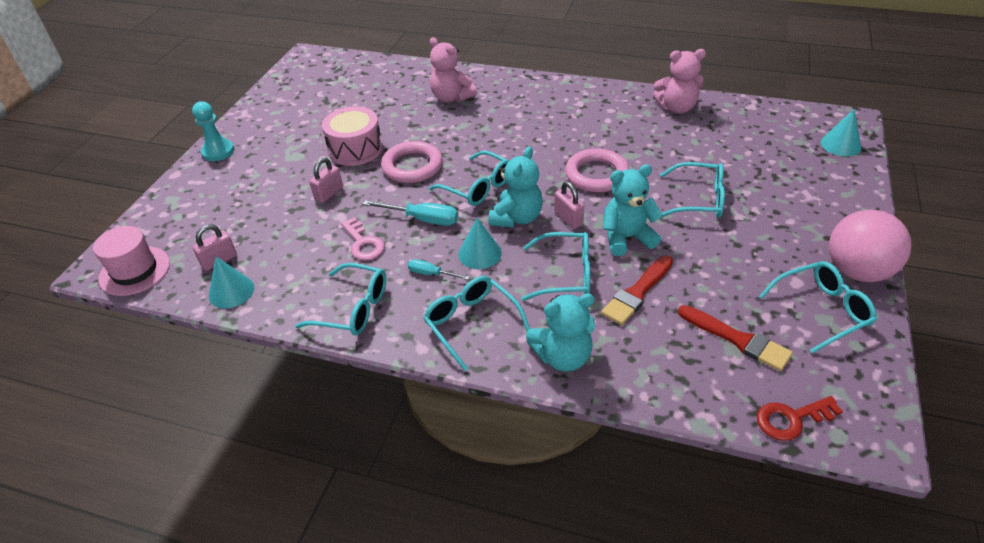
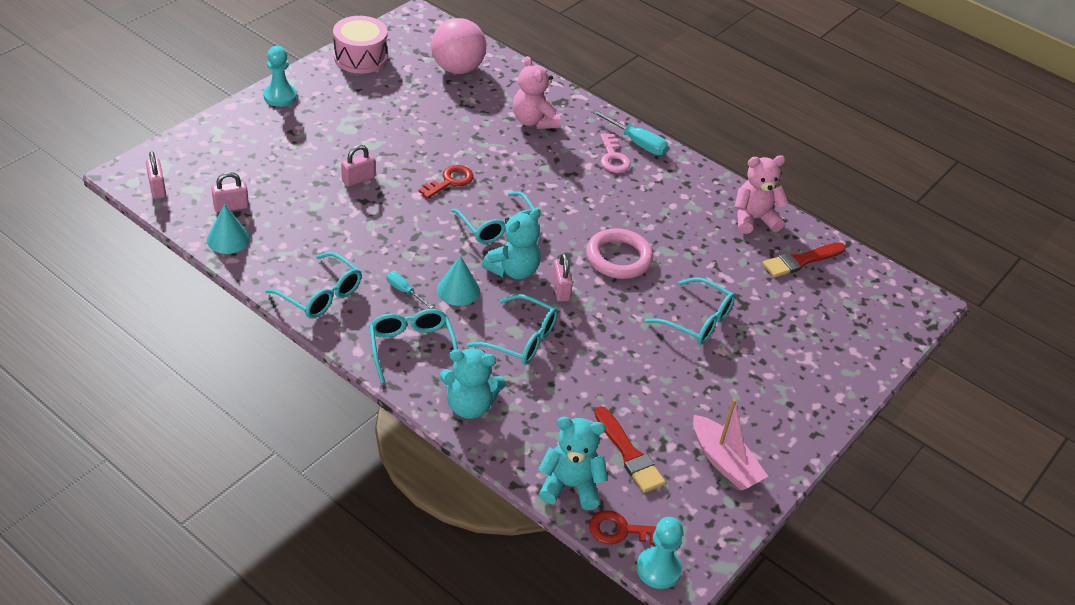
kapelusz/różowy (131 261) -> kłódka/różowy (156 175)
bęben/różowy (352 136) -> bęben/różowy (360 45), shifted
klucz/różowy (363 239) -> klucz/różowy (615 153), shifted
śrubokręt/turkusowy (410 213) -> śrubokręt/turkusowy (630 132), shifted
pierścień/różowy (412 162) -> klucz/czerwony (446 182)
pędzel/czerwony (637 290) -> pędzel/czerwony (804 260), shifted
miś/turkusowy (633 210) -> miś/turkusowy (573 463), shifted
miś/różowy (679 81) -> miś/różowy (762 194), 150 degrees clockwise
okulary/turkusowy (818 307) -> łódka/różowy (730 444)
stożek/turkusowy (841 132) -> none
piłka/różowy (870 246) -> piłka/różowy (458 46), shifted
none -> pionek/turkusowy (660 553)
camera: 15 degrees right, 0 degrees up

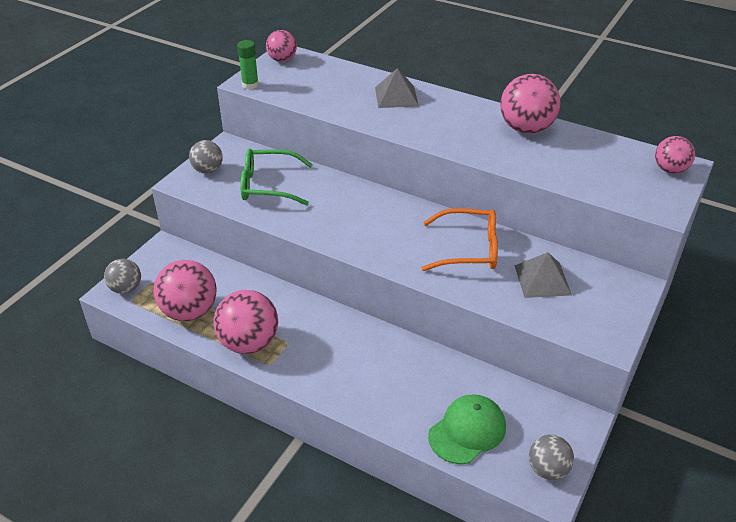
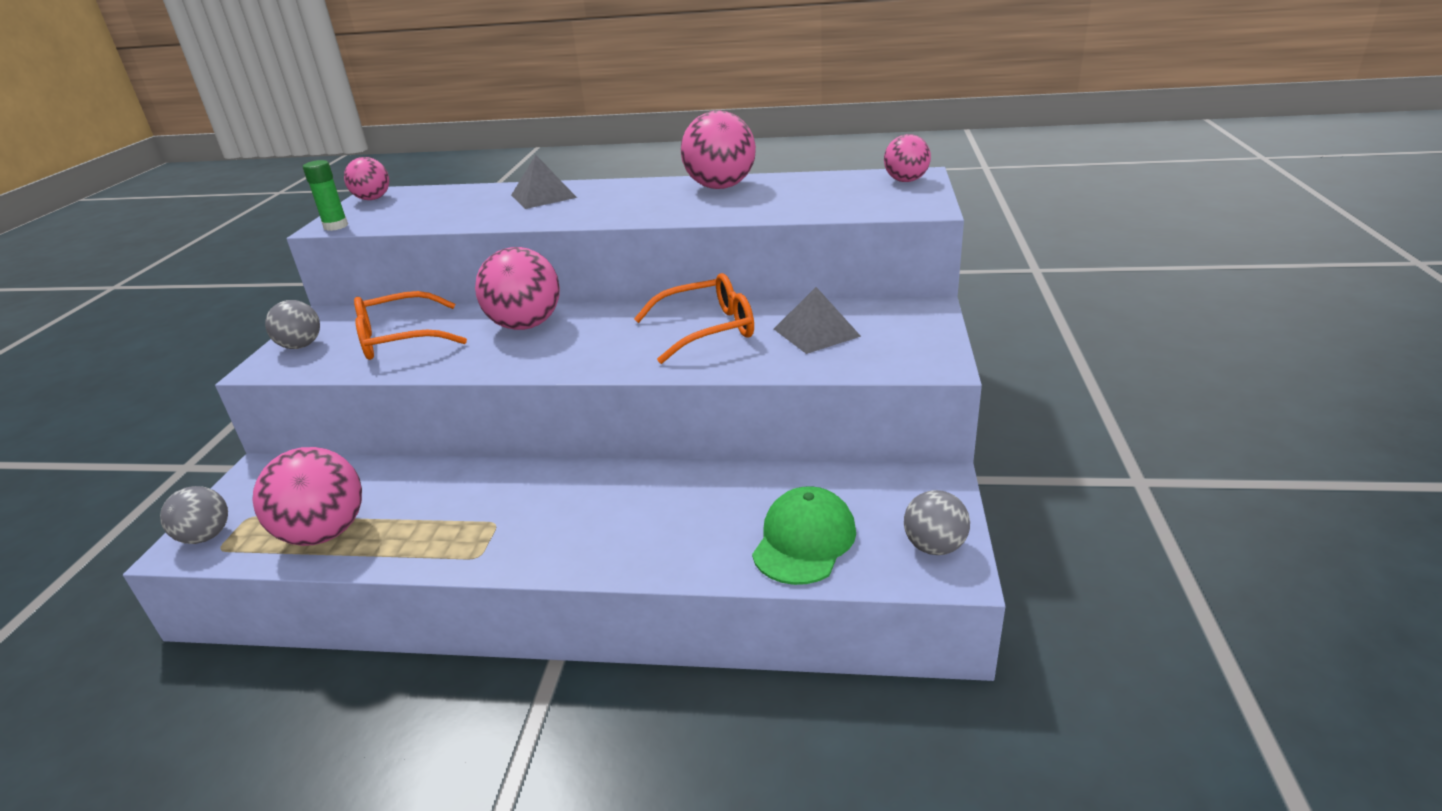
piłka/różowy (246 322) -> piłka/różowy (517 288), shifted
okulary/zielony (276 176) -> okulary/pomarańczowy (410 325)
camera: 20 degrees left, 10 degrees down

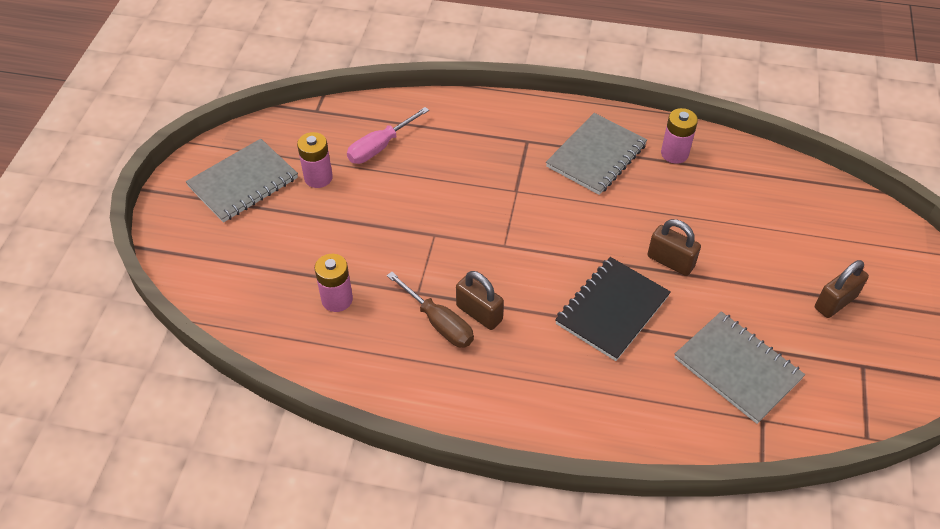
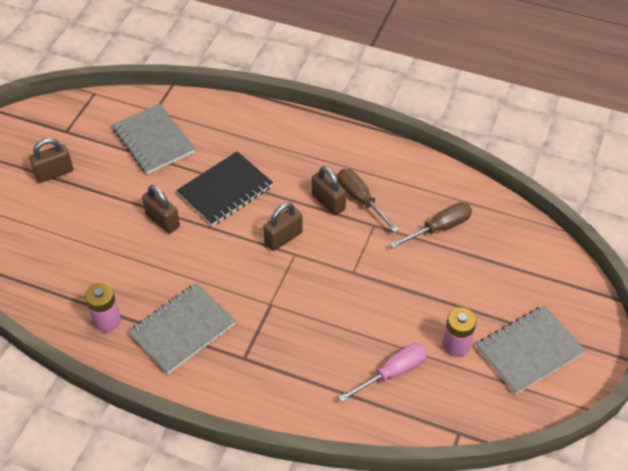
bateria/różowy (334 283) -> śrubokręt/brązowy (431 225)
none -> kłódka/brązowy (283 227)
camera: 170 degrees left, 0 degrees up

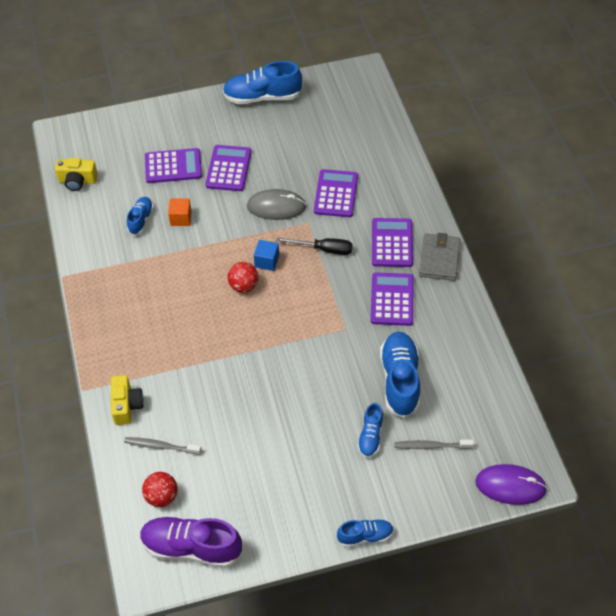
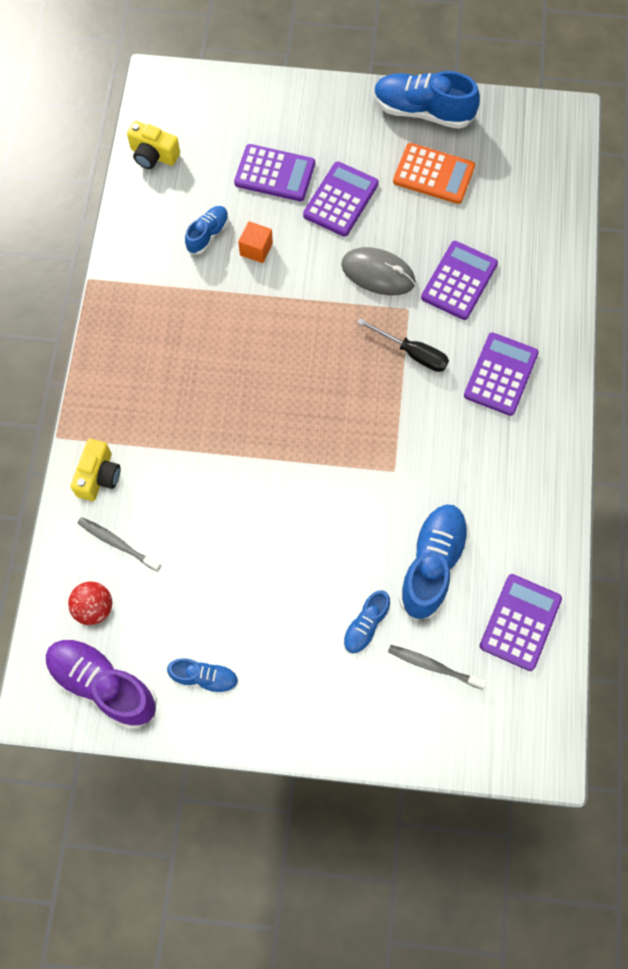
piłka/czerwony (243 277) -> none
sześcian/niebieski (266 255) -> none
but/niebieski (365 533) -> but/niebieski (202 676), shifted
kalkulator/fioletowy (392 299) -> kalkulator/fioletowy (521 622), shifted
portfel/szary (439 257) -> none
myszka/fioletowy (511 484) -> none
none -> kalkulator/pomarańczowy (434 173)
camera: 20 degrees right, 15 degrees up

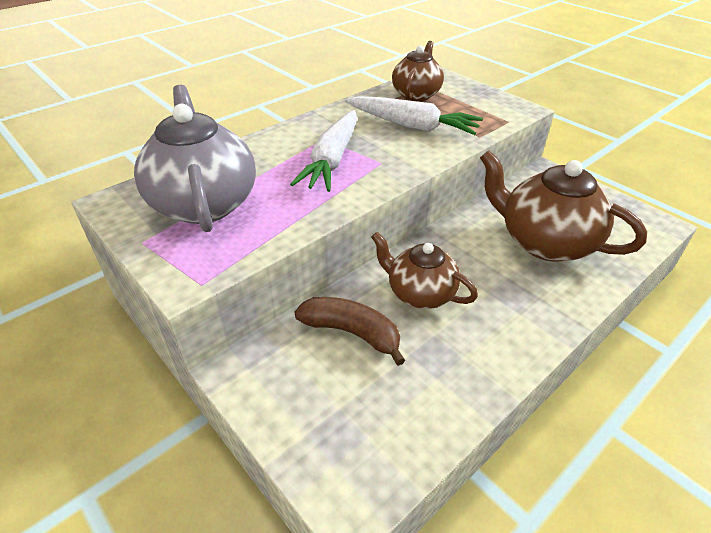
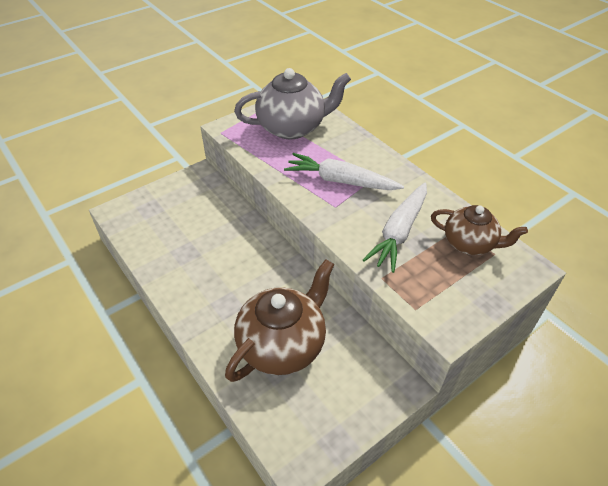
banan/brązowy (349 331) -> none
imbryk/brązowy (424 270) -> none
camera: 95 degrees right, 5 degrees up

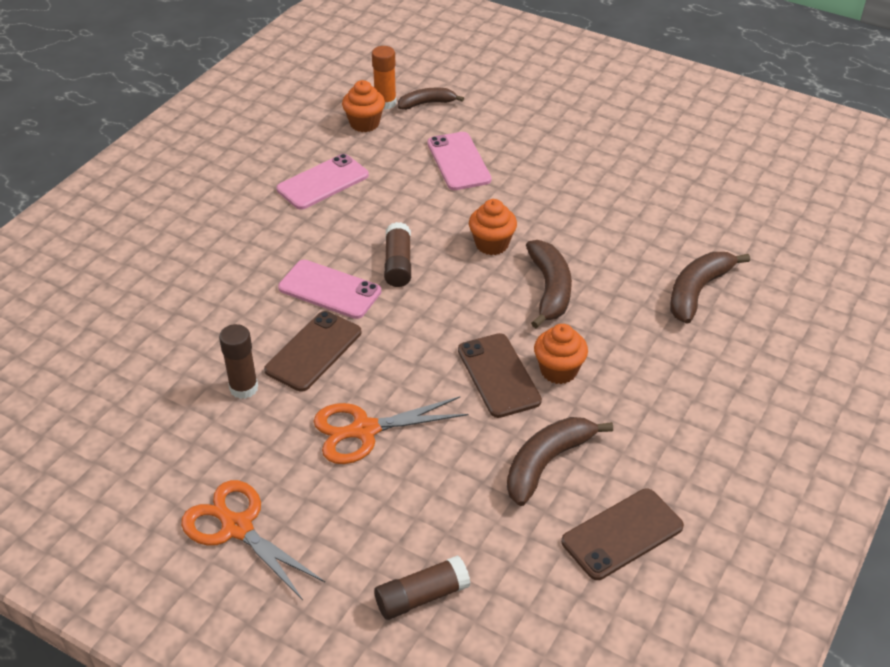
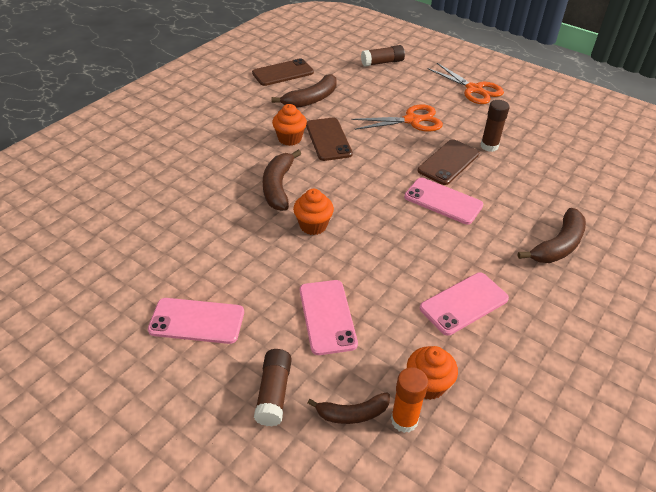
klej w sztyfcie/brązowy (397 254) -> klej w sztyfcie/brązowy (273 388), shifted
banan/brązowy (710 288) -> banan/brązowy (552 235), shifted
none -> telefon/różowy (196 321)
camera: 175 degrees left, 0 degrees up

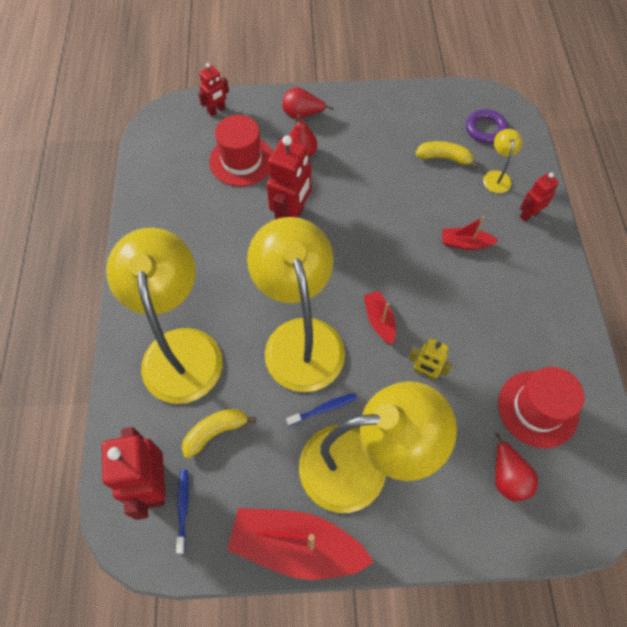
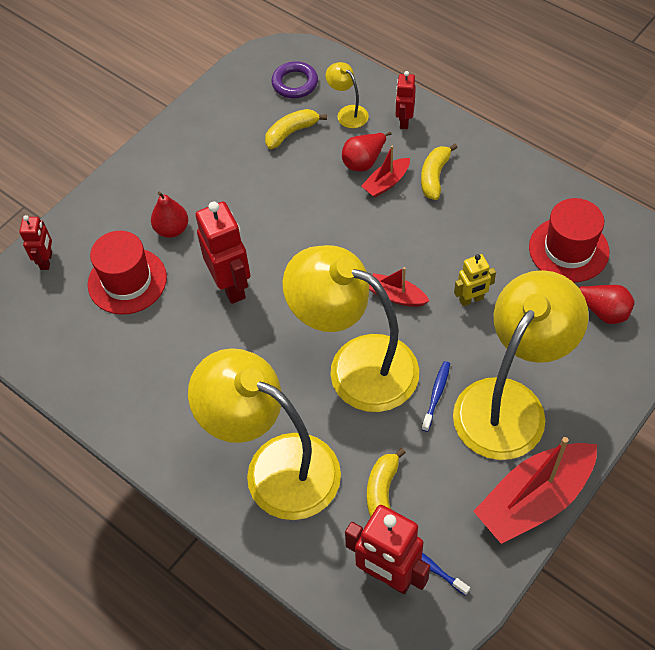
gruszka/czerwony (308 103) -> gruszka/czerwony (367 151), shifted
none -> banan/żółty (439 172)
camera: 45 degrees left, 5 degrees down

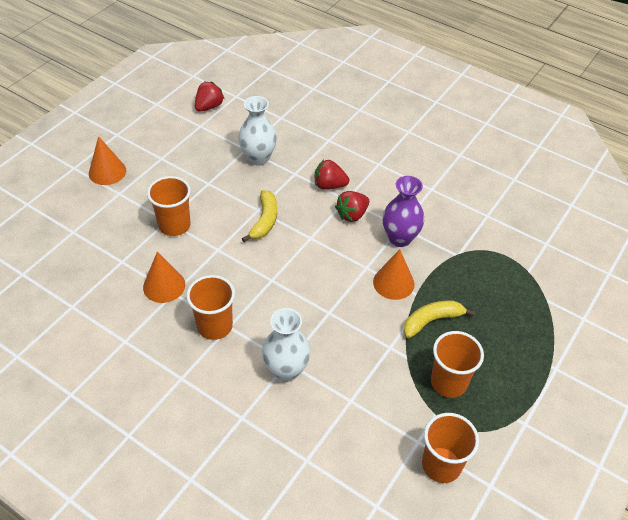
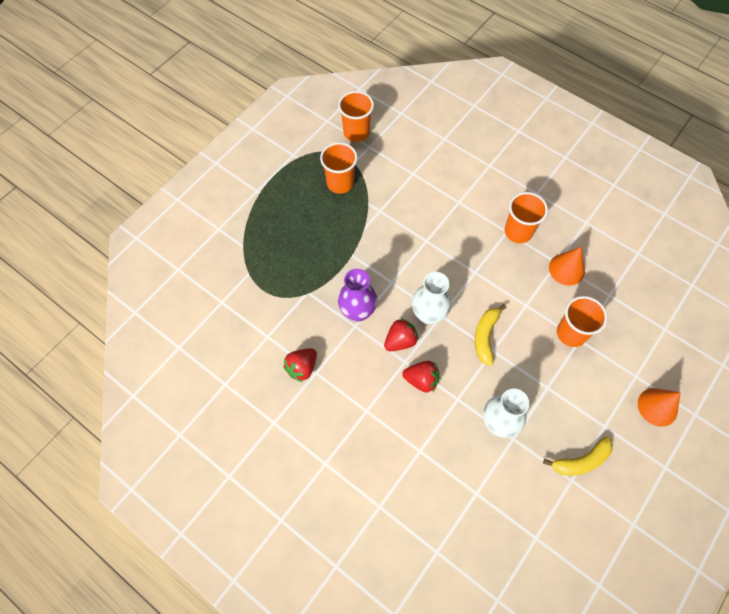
truskawka/czerwony (209 97) -> truskawka/czerwony (300 365), shifted
wazon/biały (286 345) -> wazon/biały (432 298), shifted
stożek/pomarańczowy (393 274) -> none
banan/żółty (439 319) -> banan/żółty (578 456), shifted
camera: 175 degrees left, 15 degrees up

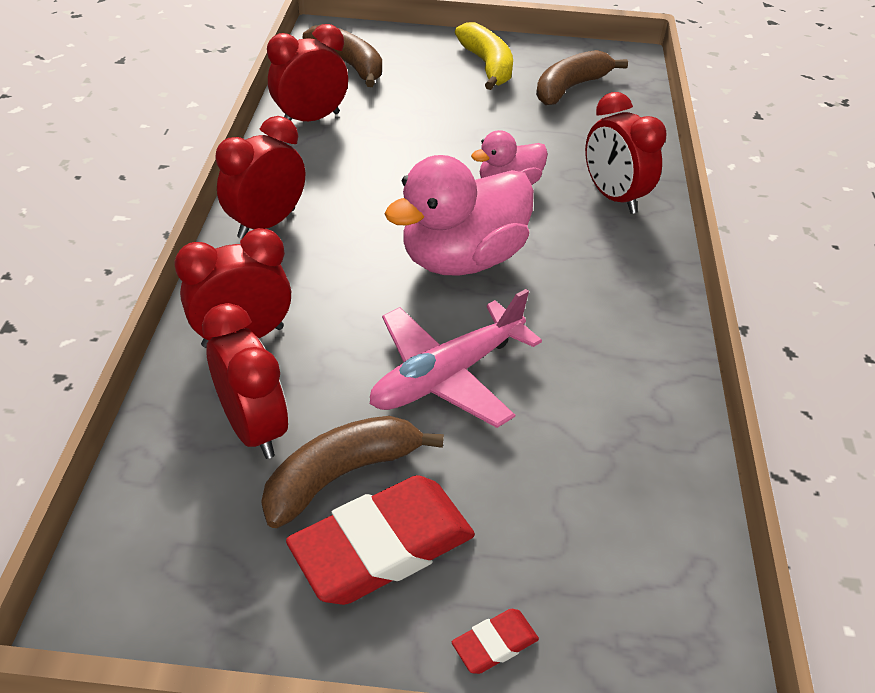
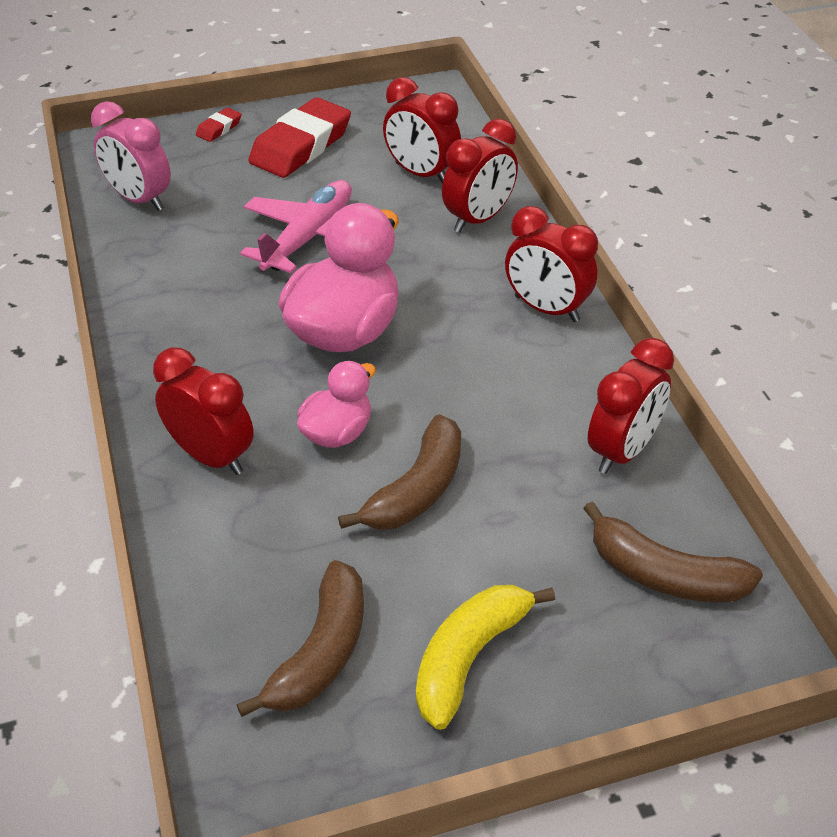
budzik/czerwony (260 177) -> budzik/czerwony (551 264), 105 degrees clockwise
banan/brązowy (352 472) -> banan/brązowy (399 472), shifted
banan/żółty (484 56) -> banan/żółty (485 657), 75 degrees clockwise
none -> budzik/różowy (131 156)
camera: 160 degrees right, 0 degrees up

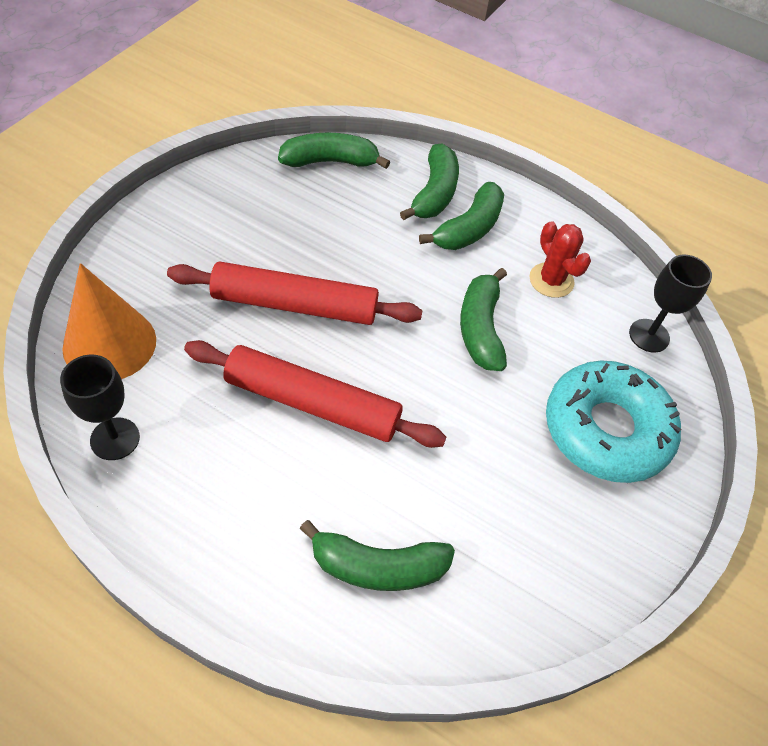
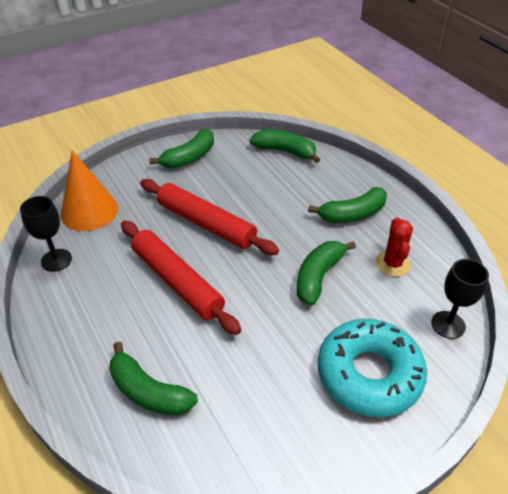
banan/zielony (429 182) -> banan/zielony (181 149), shifted
camera: 35 degrees right, 10 degrees down

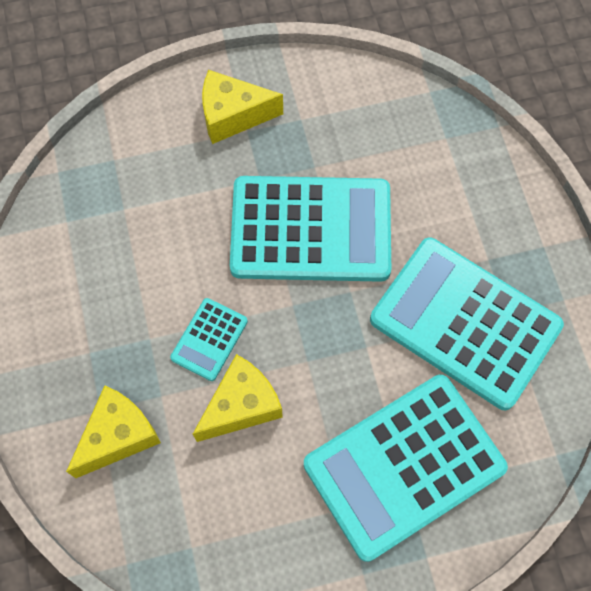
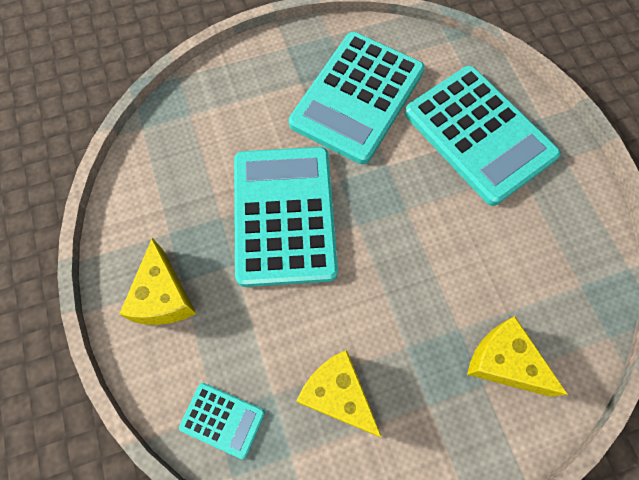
kalkulator/turkusowy (209 339) -> kalkulator/turkusowy (222 421), shifted
ser/żółty (238 398) -> ser/żółty (339 393), shifted
camera: 95 degrees left, 0 degrees up

